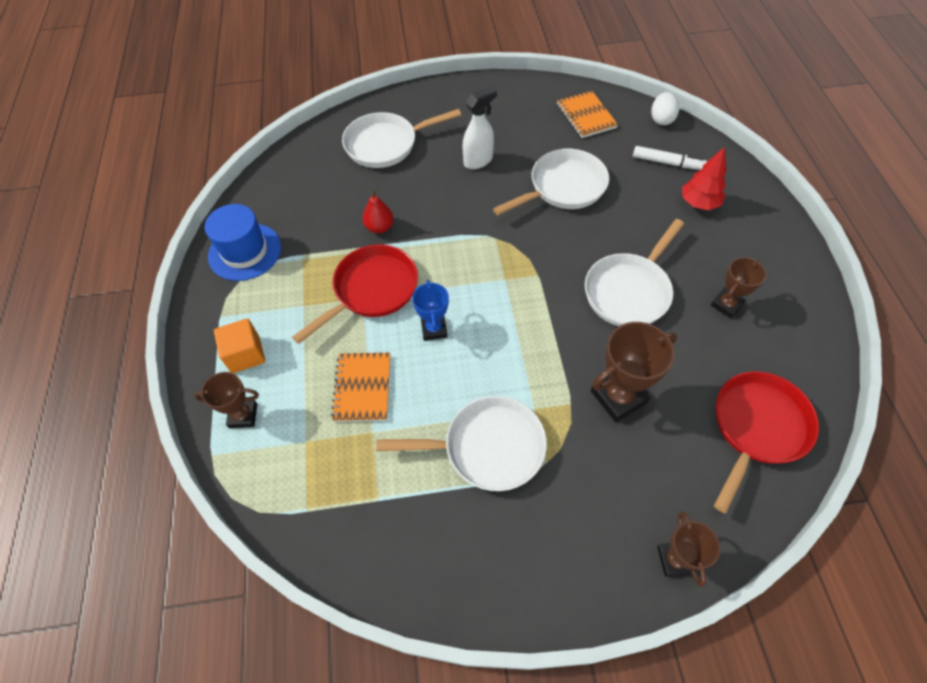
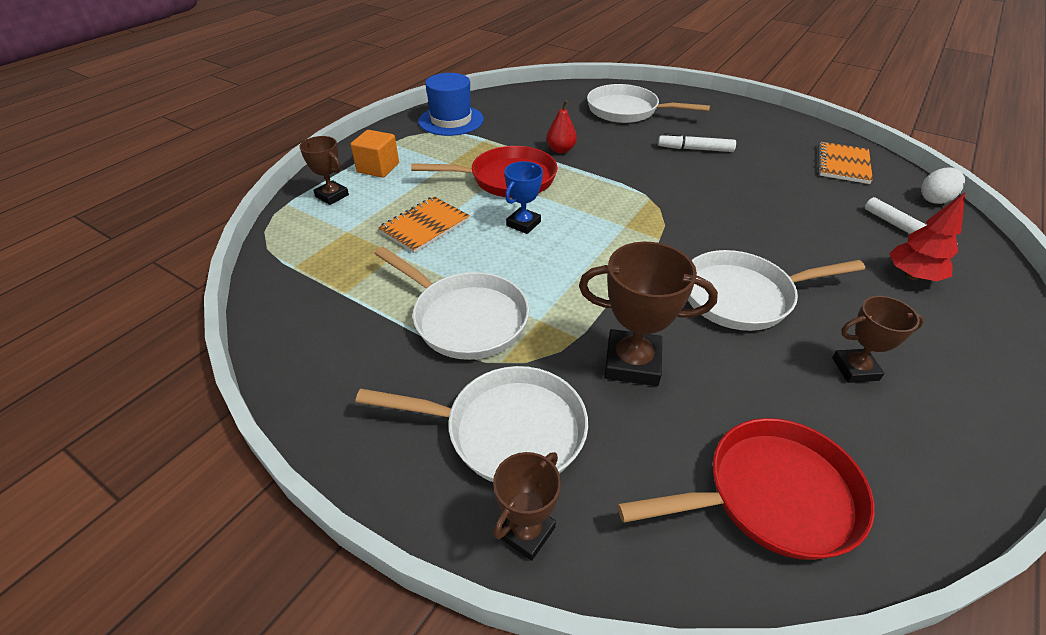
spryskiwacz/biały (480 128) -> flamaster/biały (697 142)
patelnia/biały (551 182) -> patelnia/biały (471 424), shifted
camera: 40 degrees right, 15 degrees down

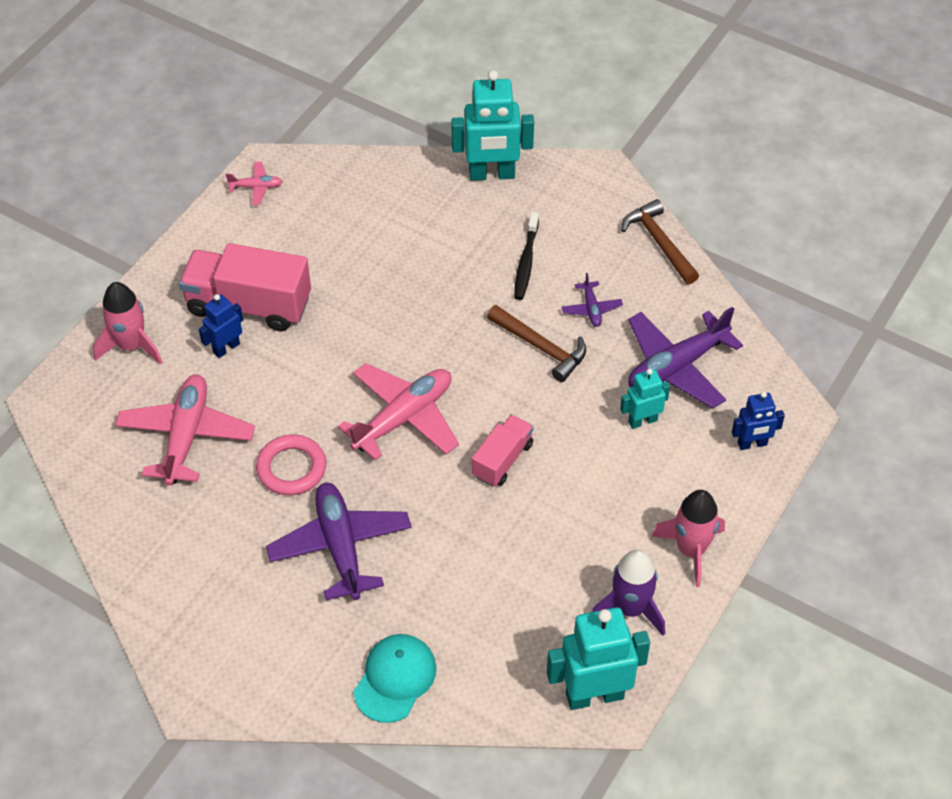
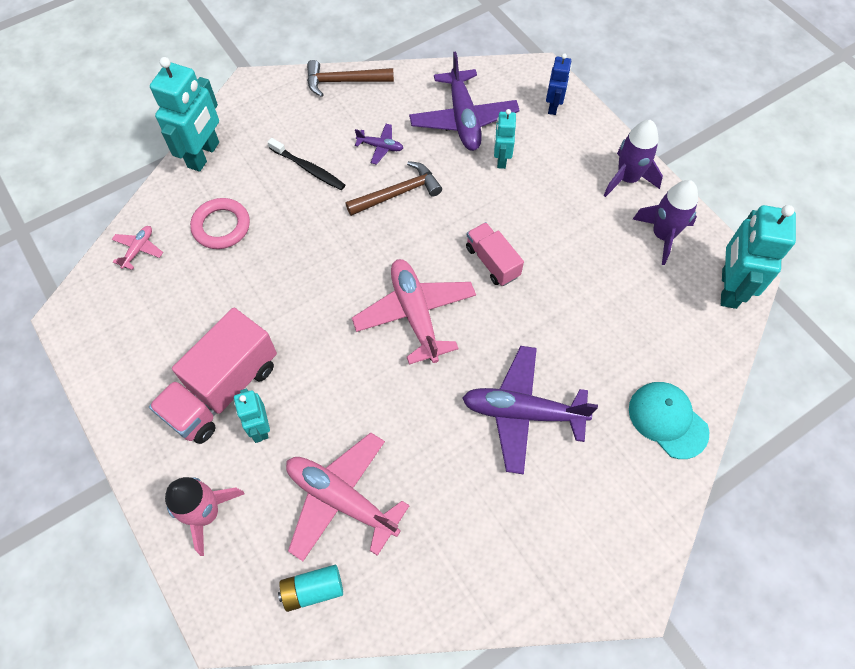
robot/niebieski (221 326) -> robot/turkusowy (252 416)
samolot/różowy (254 183) -> samolot/różowy (137 248), shifted
pierścień/różowy (291 465) -> pierścień/różowy (220 223), shifted
rakieta/różowy (688 538) -> rakieta/fioletowy (633 158)
none -> bateria/turkusowy (310 588)
camera: 65 degrees left, 10 degrees up

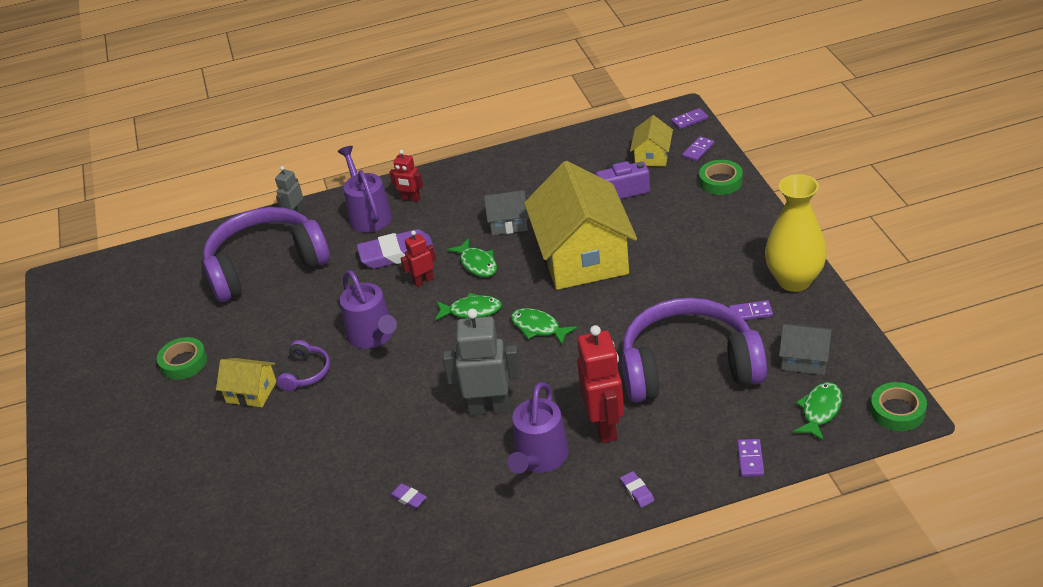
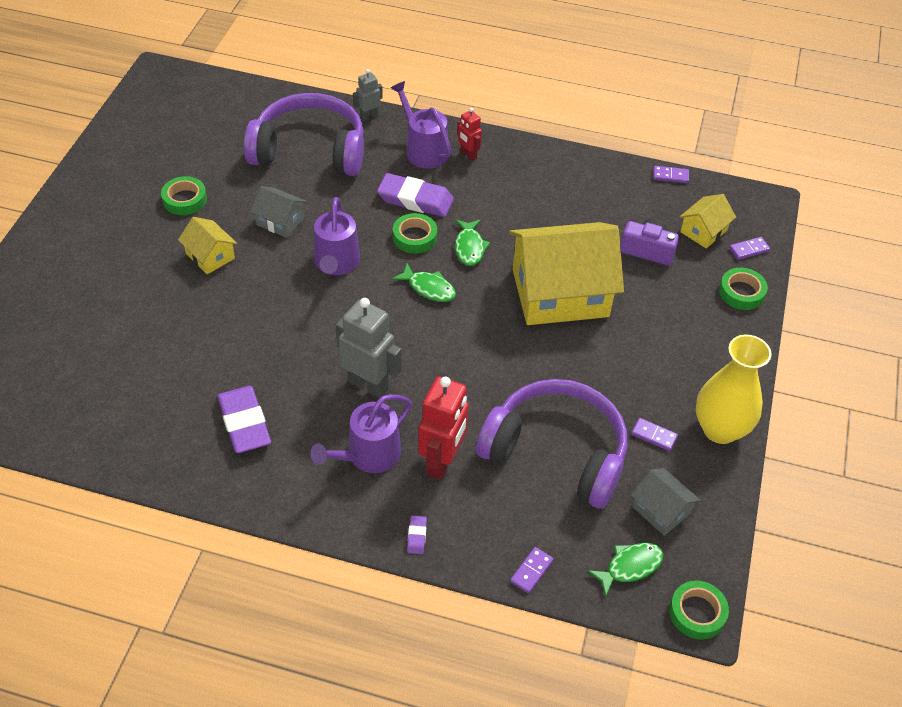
słuchawki/fioletowy (303 365) -> none
konewka/fioletowy (365 189) -> konewka/fioletowy (421 124), 45 degrees counterclockwise
gumka do mazania/fioletowy (408 496) -> gumka do mazania/fioletowy (244 419), x2.33
robot/czerwony (418 259) -> taśma klejąca/zielony (415 233)
domek/szary (506 212) -> domek/szary (278 212), shifted
ryba/zielony (544 326) -> none
domek/żółty (580 225) -> domek/żółty (566 273), 60 degrees clockwise
kostka domina/fioletowy (689 118) -> kostka domina/fioletowy (671 174), shifted
camera: 25 degrees right, 10 degrees up

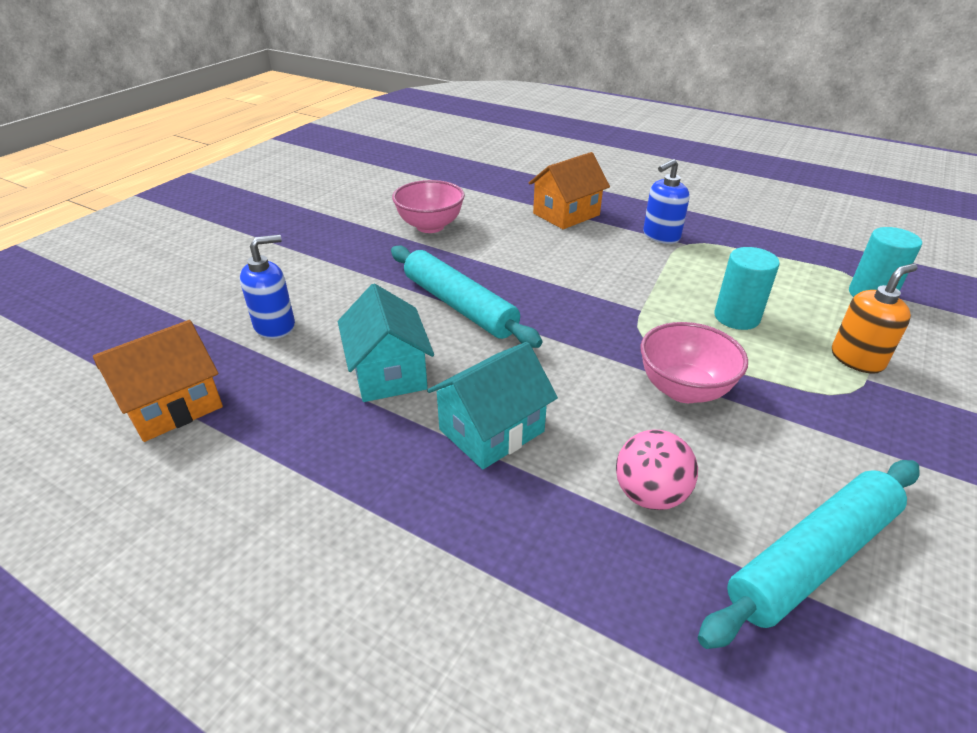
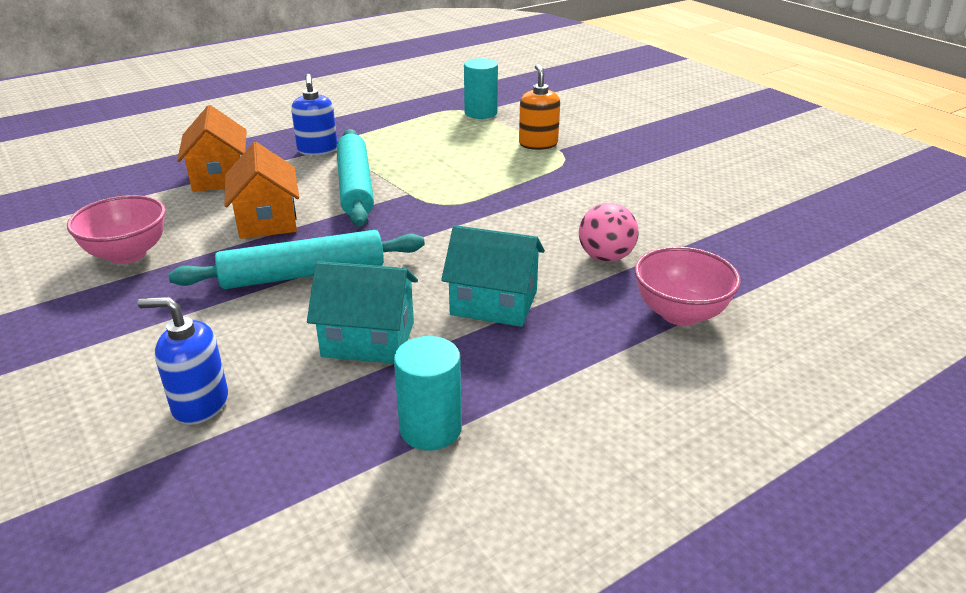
domek/pomarańczowy (158 381) -> domek/pomarańczowy (262 190), shifted
dozownik mydła/niebieski (267 287) -> dozownik mydła/niebieski (183 361), 75 degrees counterclockwise
domek/turkusowy (492 406) -> domek/turkusowy (493 276), 60 degrees counterclockwise
miska/różowy (694 362) -> miska/różowy (688 286), shifted
wałek do ciasta/turkusowy (809 554) -> wałek do ciasta/turkusowy (355 178), shifted
walec/turkusowy (747 288) -> walec/turkusowy (428 393), shifted
camera: 65 degrees left, 5 degrees down

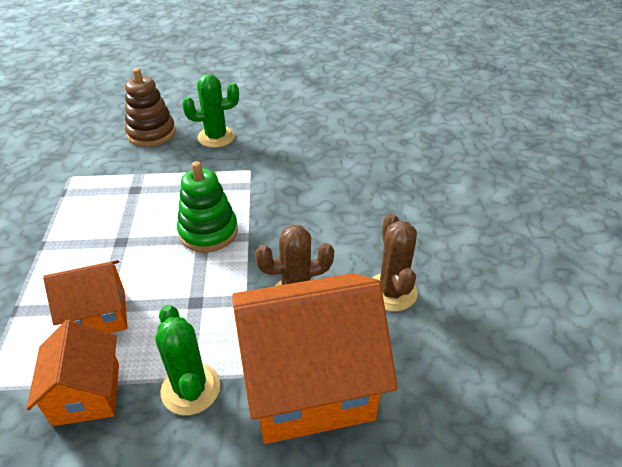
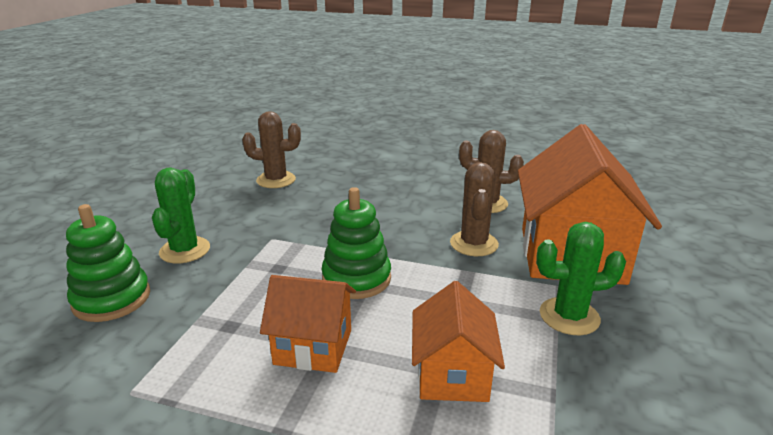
domek/pomarańczowy (72 373) -> domek/pomarańczowy (308 324), shifted
zabawka nakładanka/brązowy (150 107) -> zabawka nakładanka/zielony (108 263)
none -> kaktus/brązowy (271 149)
camera: 70 degrees left, 15 degrees down

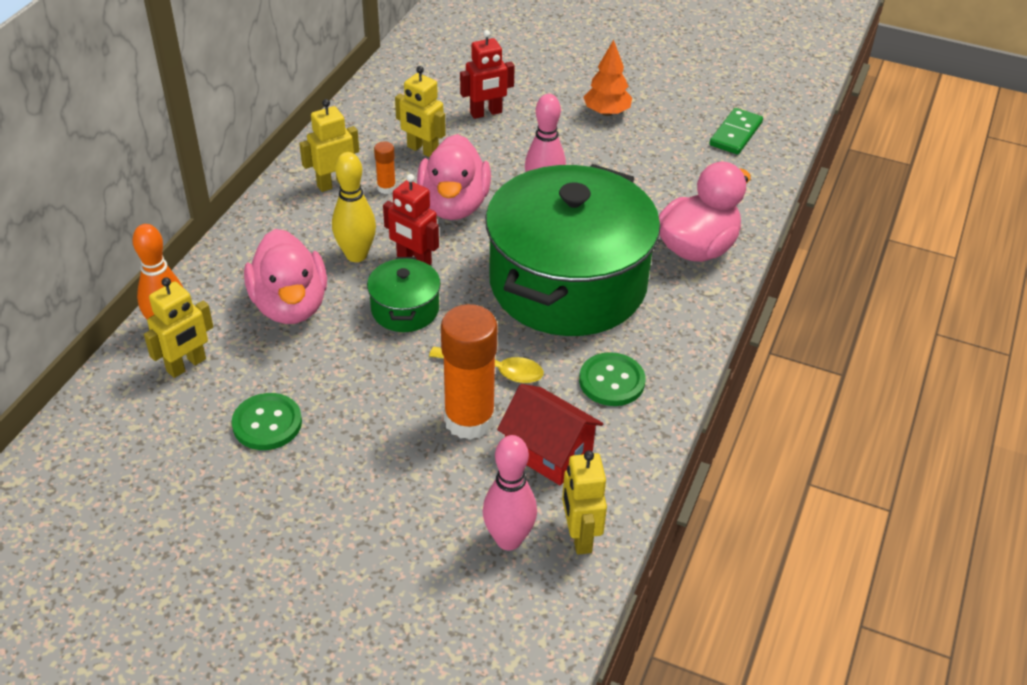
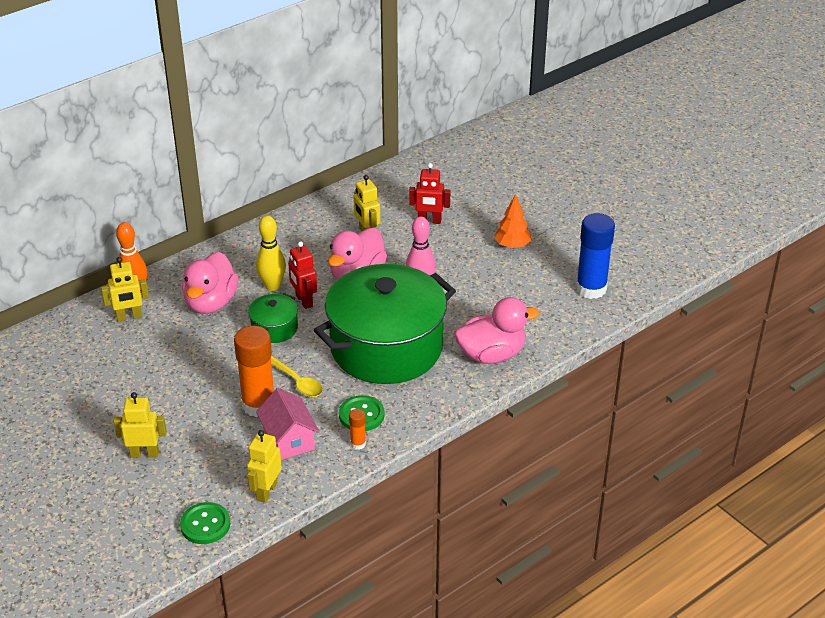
guzik/zielony (267 421) -> guzik/zielony (205 523), shifted
robot/żółty (329 145) -> robot/żółty (140 424), shifted
klej w sztyfcie/pomarańczowy (385 168) -> klej w sztyfcie/pomarańczowy (357 429), shifted
kręgiel/różowy (510 493) -> none
domek/czerwony (550 435) -> domek/różowy (288 424)
kostka domina/zielony (736 131) -> klej w sztyfcie/niebieski (595 256)
camera: 30 degrees right, 5 degrees down

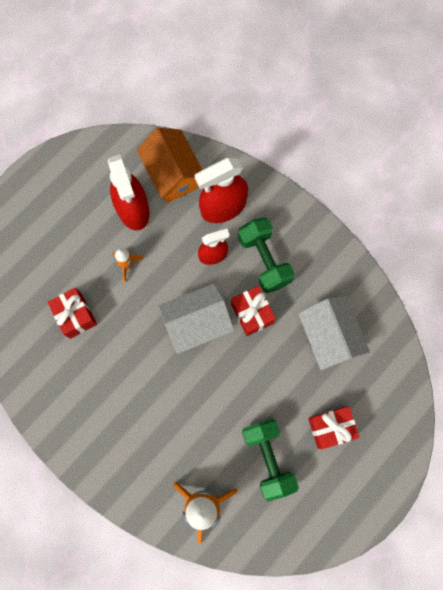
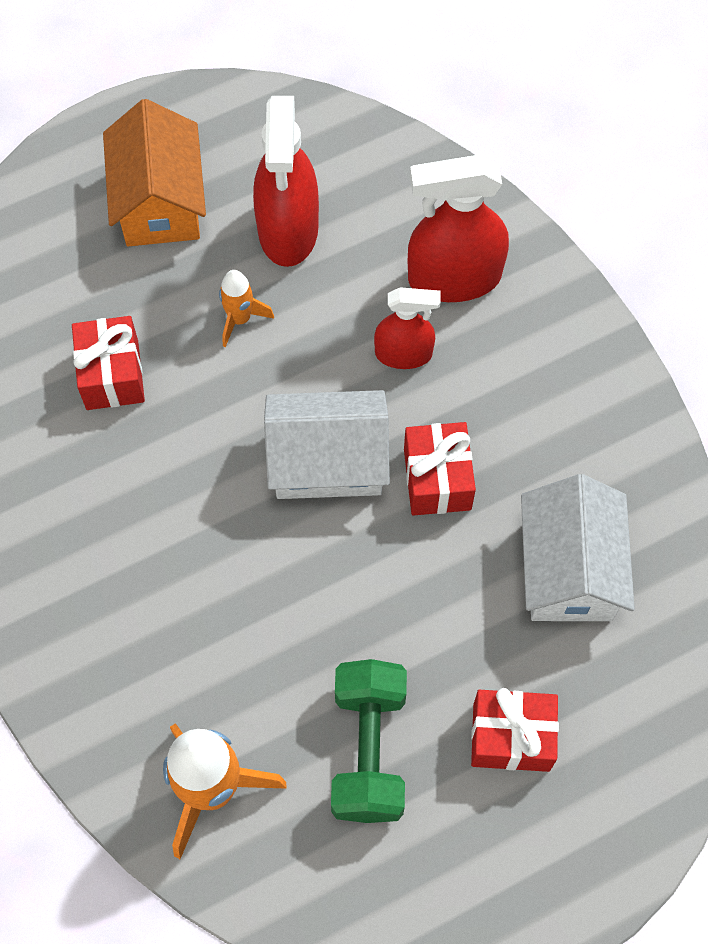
domek/pomarańczowy (169 165) -> domek/pomarańczowy (154 173), shifted
hantel/zielony (266 255) -> none
camera: 20 degrees right, 10 degrees down

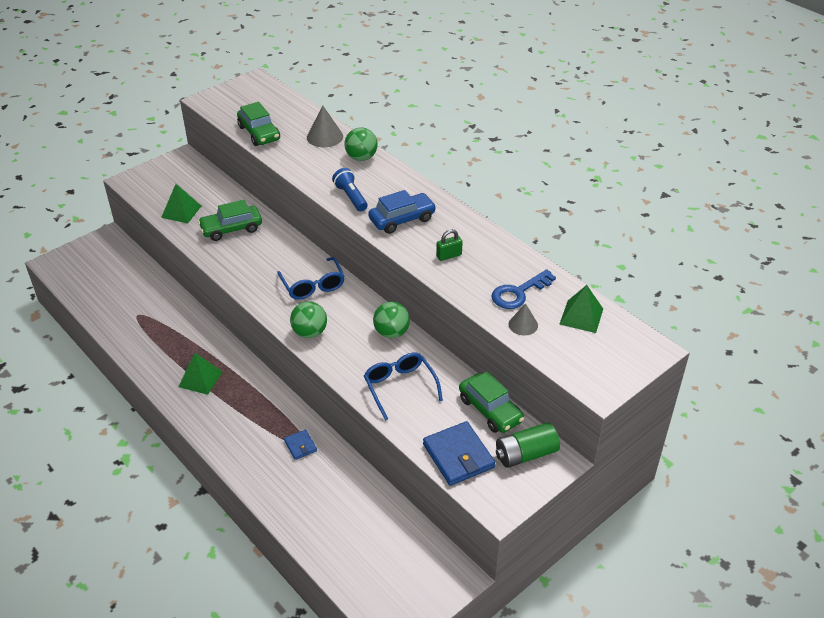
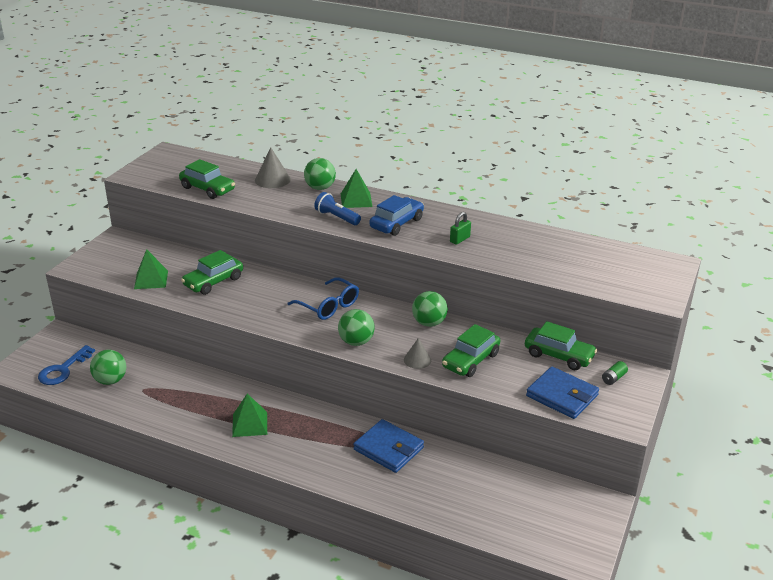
portfel/niebieski (300 444) -> portfel/niebieski (389 446), x1.92
okulary/niebieski (403 387) -> samochód/zielony (471 350)
klucz/niebieski (524 289) -> klucz/niebieski (66 365), shifted
bateria/zielony (528 445) -> bateria/zielony (615 373), x0.50
stożek/szary (523 320) -> stożek/szary (417 353), shifted
piramida/zielony (581 309) -> piramida/zielony (356 188), shifted
none -> piłka/zielony (108 367)
camera: 25 degrees left, 10 degrees down

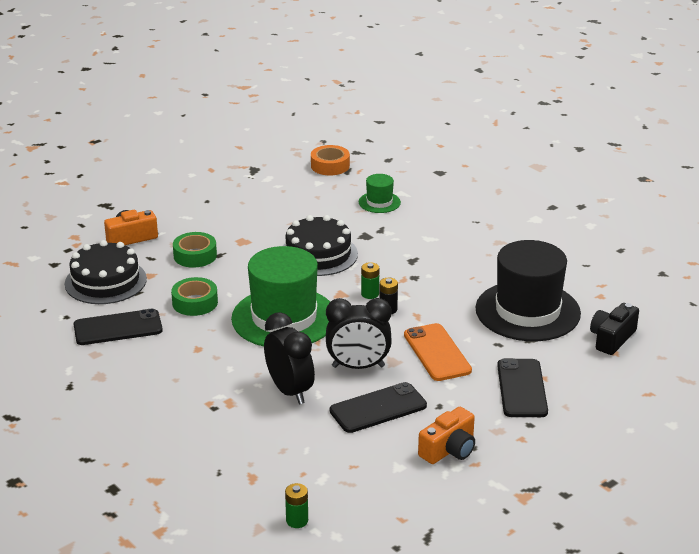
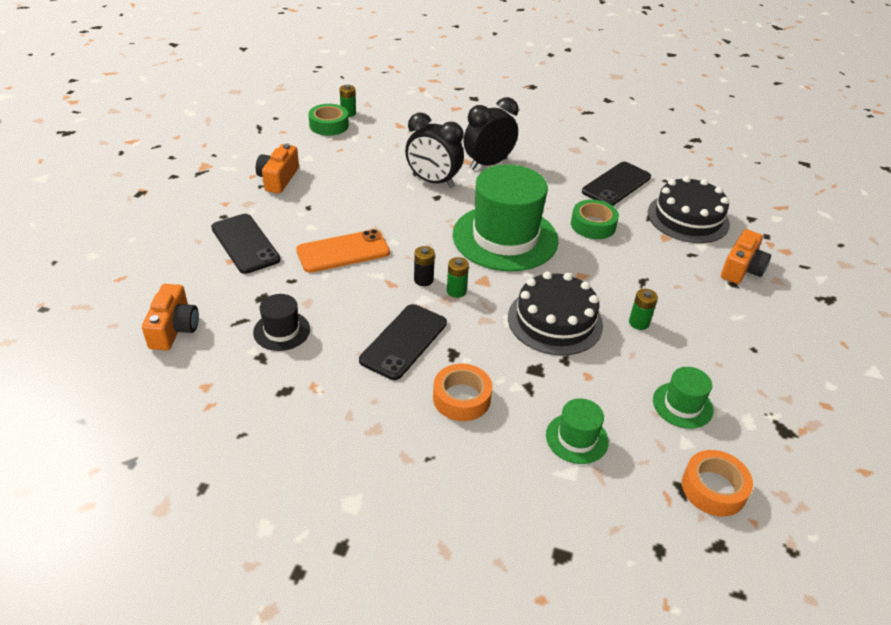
taśma klejąca/zielony (195 250) -> taśma klejąca/zielony (328 120), shifted
budzik/czarny (359 333) -> budzik/czarny (491 133), shifted
telefon/czarny (378 407) -> telefon/czarny (403 342), shifted
telefon/pomarańczowy (438 352) -> telefon/pomarańczowy (343 251), 60 degrees counterclockwise
kapelusz/czarny (528 290) -> kapelusz/czarny (281 322), x0.46
aparat fotograficzny/czarny (614 329) -> aparat fotograficzny/pomarańczowy (170 317)
none -> taśma klejąca/pomarańczowy (463 392)
none -> bateria/zielony (643 309)
none -> kapelusz/zielony (683 398)
camera: 145 degrees right, 10 degrees up

